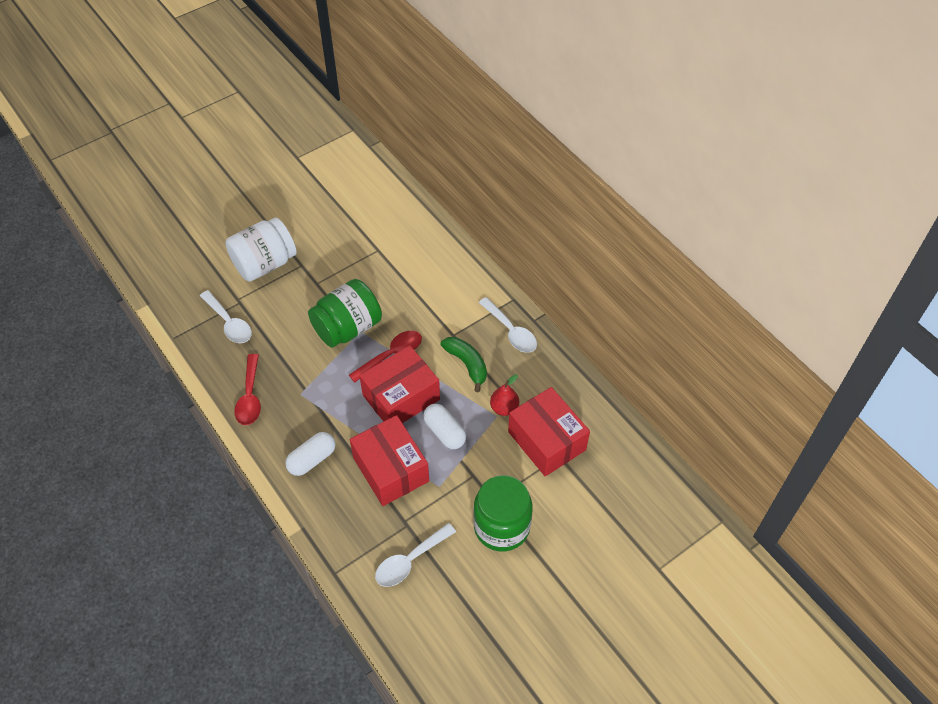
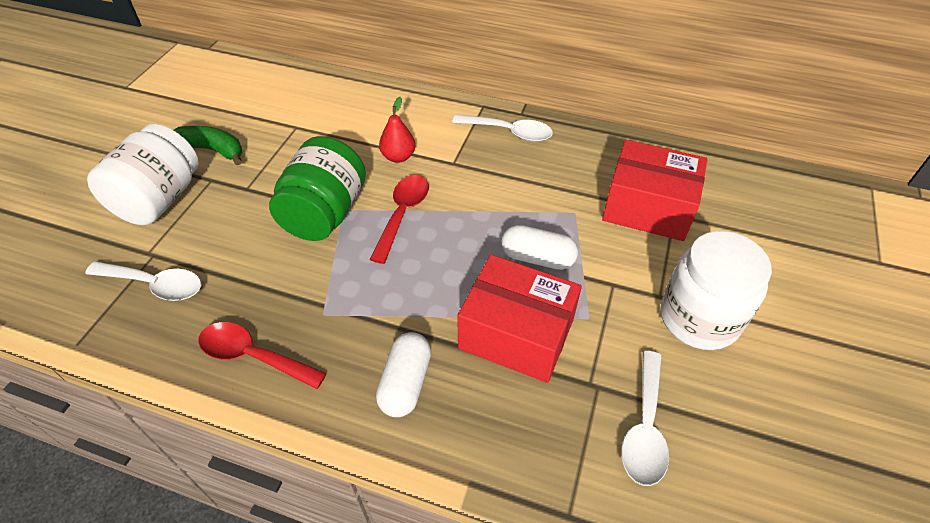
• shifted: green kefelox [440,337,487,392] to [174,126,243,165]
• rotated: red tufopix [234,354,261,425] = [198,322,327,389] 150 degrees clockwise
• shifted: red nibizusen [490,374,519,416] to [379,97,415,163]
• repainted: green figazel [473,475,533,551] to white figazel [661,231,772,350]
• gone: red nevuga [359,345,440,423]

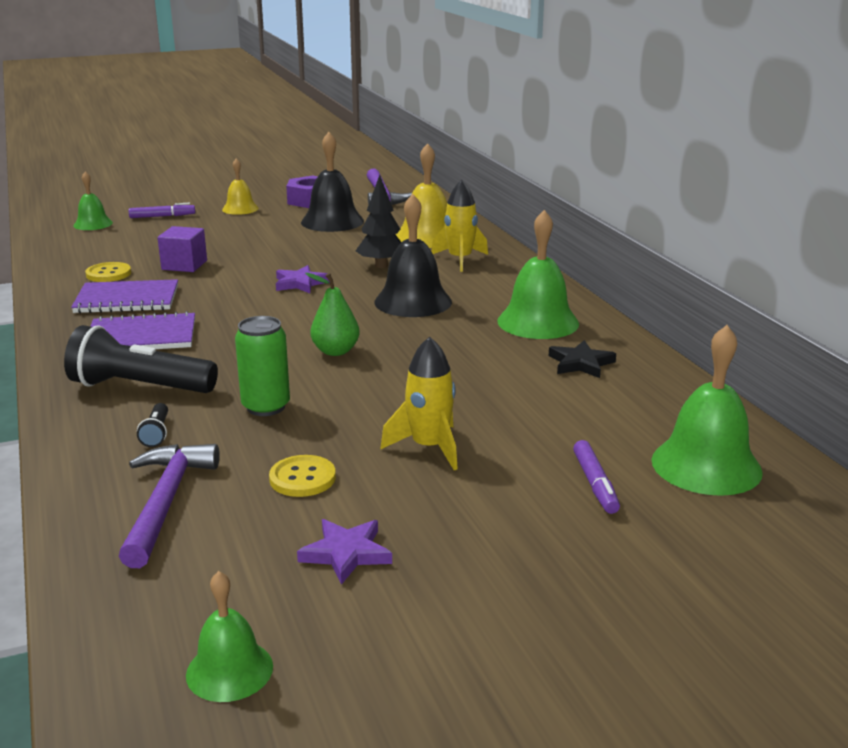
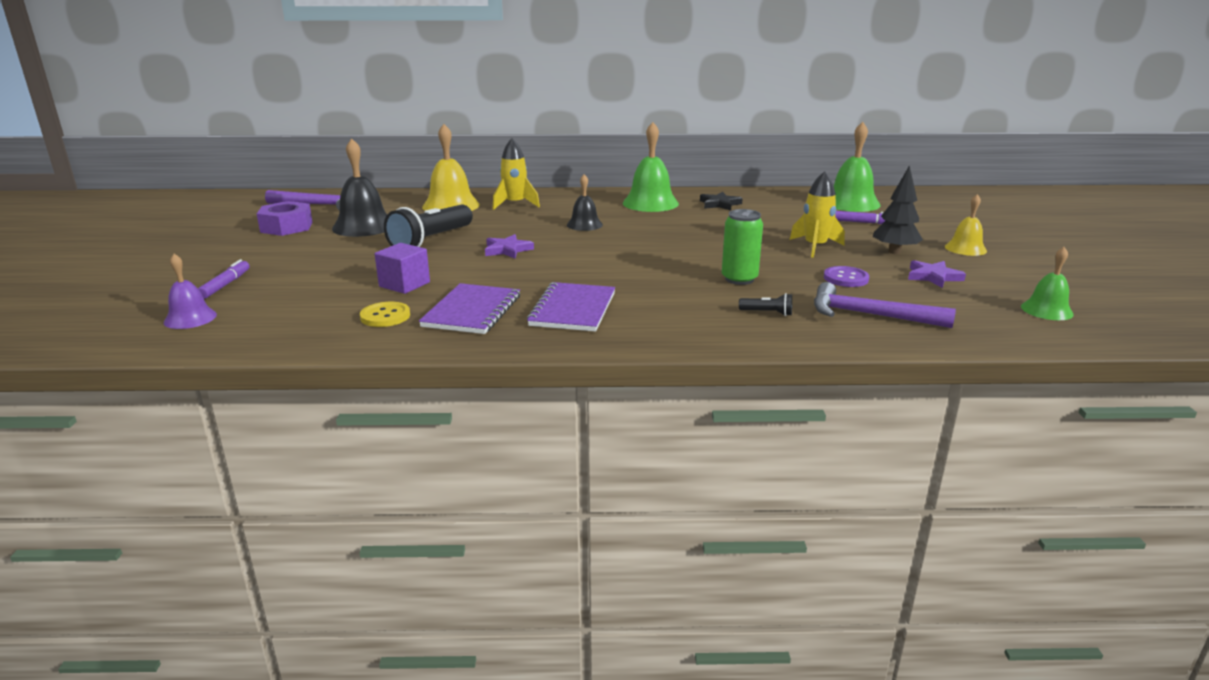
• repainted: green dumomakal [74,172,113,230] to purple dumomakal [164,254,217,329]
• shifted: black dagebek [64,325,218,393] to [384,204,473,247]
• scaled: black dumomakal [374,194,452,317] = [567,174,603,231] x0.59
• repainted: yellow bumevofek [269,455,336,497] to purple bumevofek [824,266,869,287]
• shifted: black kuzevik [356,175,401,268] to [873,165,923,254]
• shifted: yellow dumomakal [222,158,259,215] to [945,194,987,256]
• gone: green nibizusen [305,273,360,356]

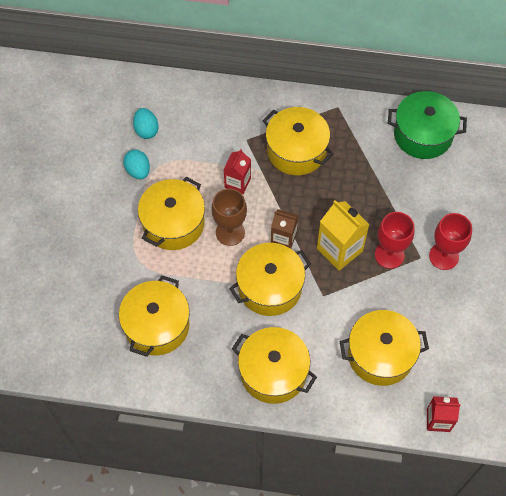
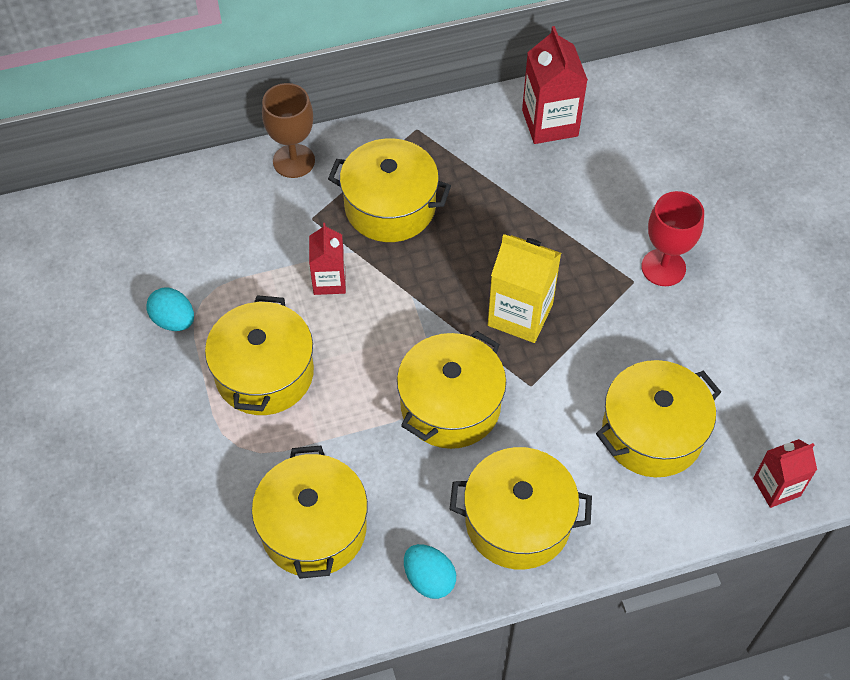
• shifted: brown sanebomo [211,188,247,246] to [262,83,315,178]
• shifted: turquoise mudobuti [133,108,159,139] to [404,544,456,599]
• swapped: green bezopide [388,91,467,159] to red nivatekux [522,26,588,144]
• gone: brown nivatekux [271,209,299,249]
• gone: red sanebomo [375,212,414,269]

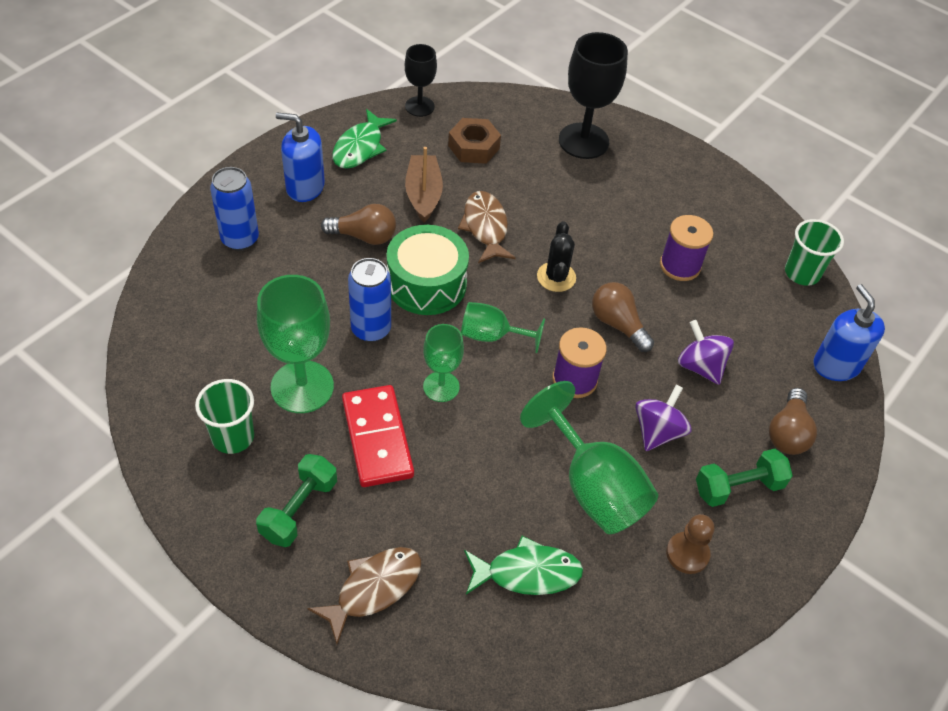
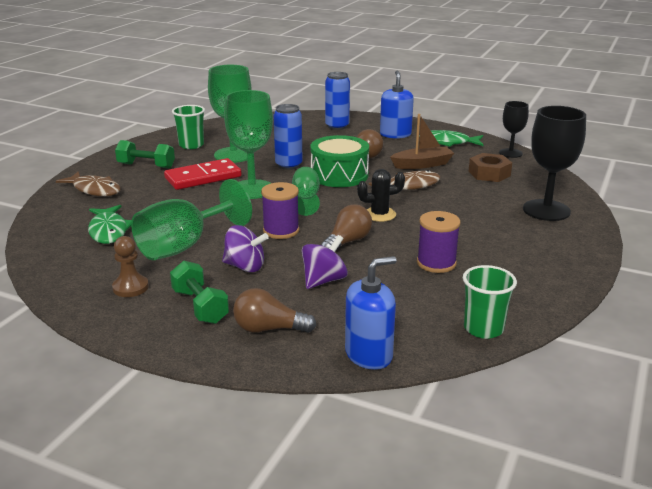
• scaled: green sanebomo [423,324,464,402] = [224,90,273,199] x1.70

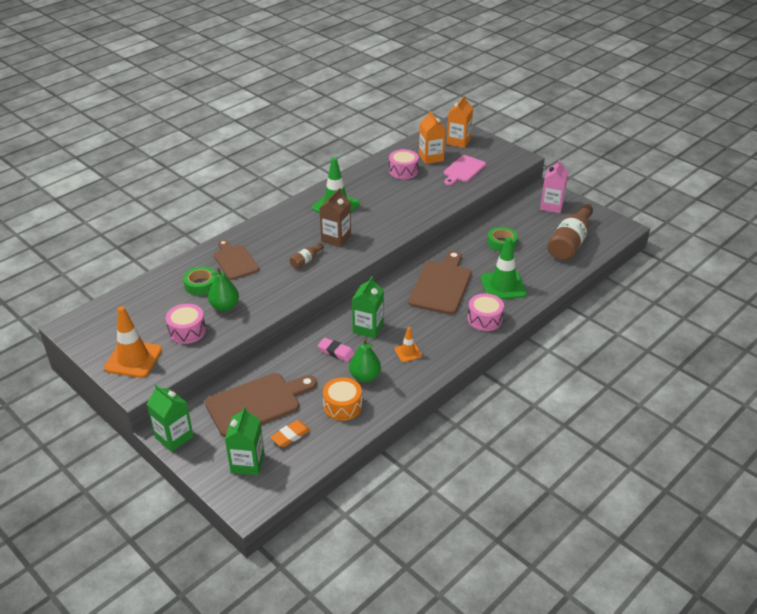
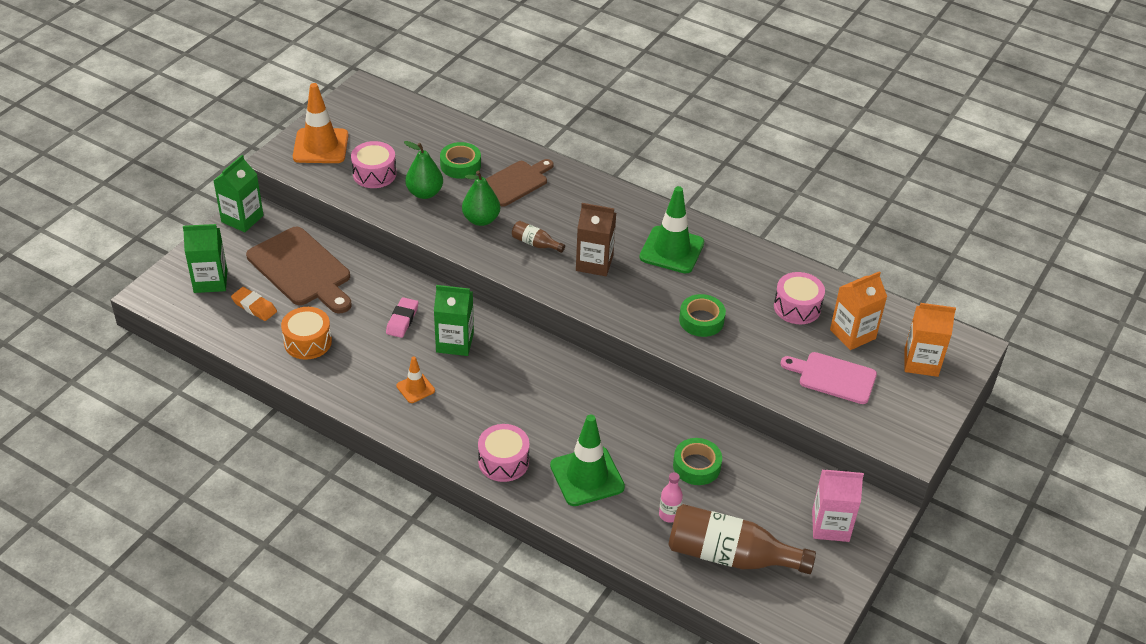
• shifted: green nibizusen [349,339,381,382] to [462,171,500,226]
• new: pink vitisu [659,472,683,522]
• new: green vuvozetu [679,294,726,337]
• gone: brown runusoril [408,251,471,315]

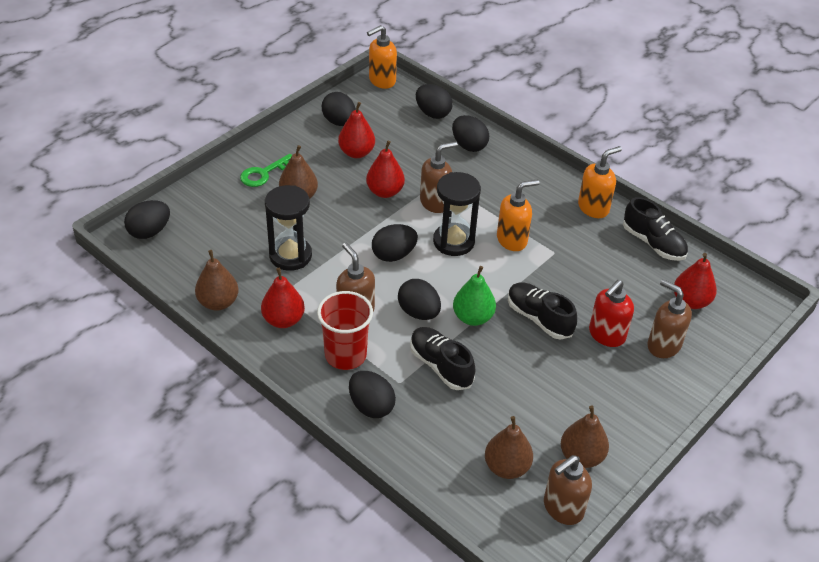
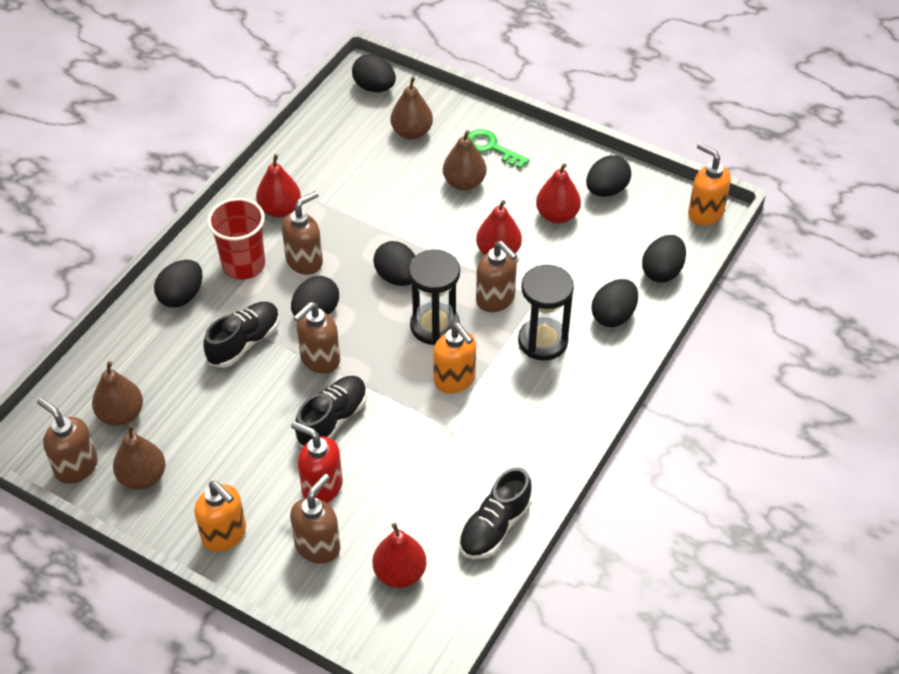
• shifted: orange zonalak [578,146,622,218] to [195,481,246,552]
• swapped: green nibizusen [453,266,496,326] to brown zonalak [293,302,340,374]
• shifted: brown nibizusen [195,250,239,311] to [390,77,433,140]
• shifted: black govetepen [265,185,312,271] to [518,265,574,360]

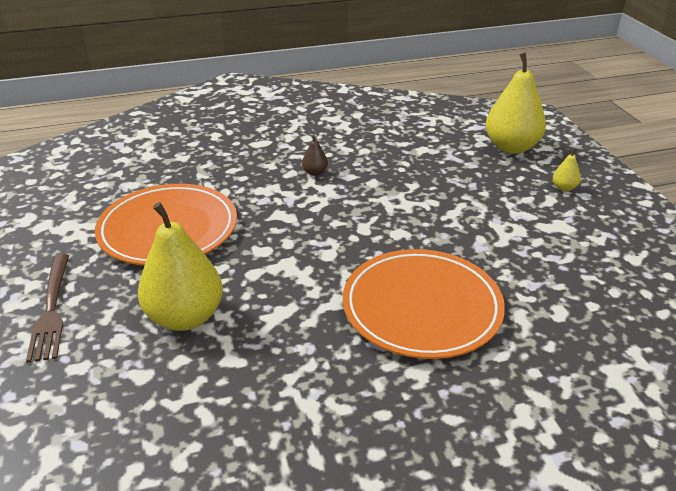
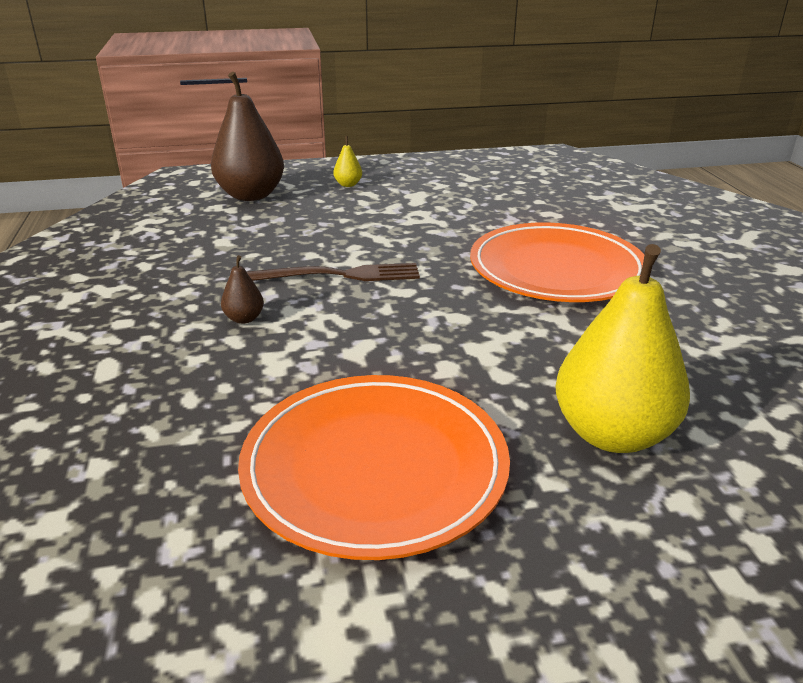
• repainted: yellow nibizusen [486,52,546,154] to brown nibizusen [211,72,284,201]
• shifted: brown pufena [26,254,69,363] to [247,263,420,281]

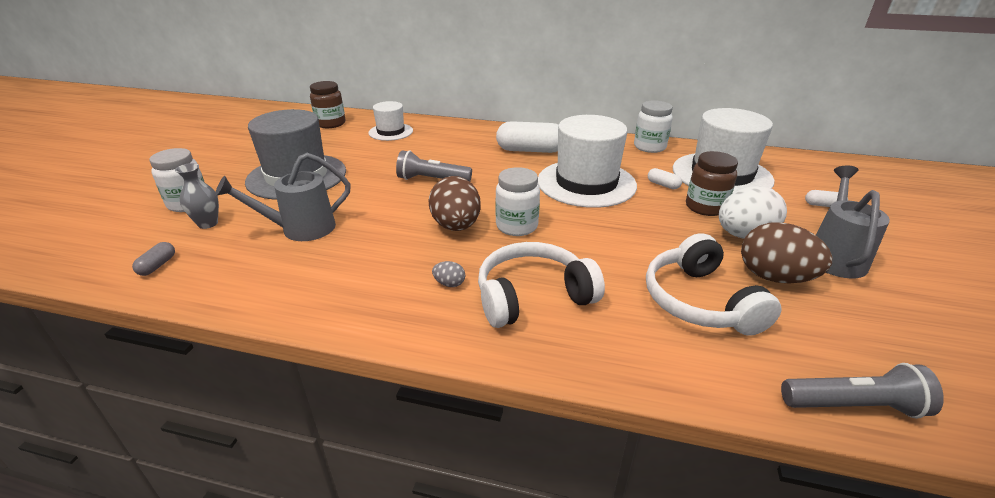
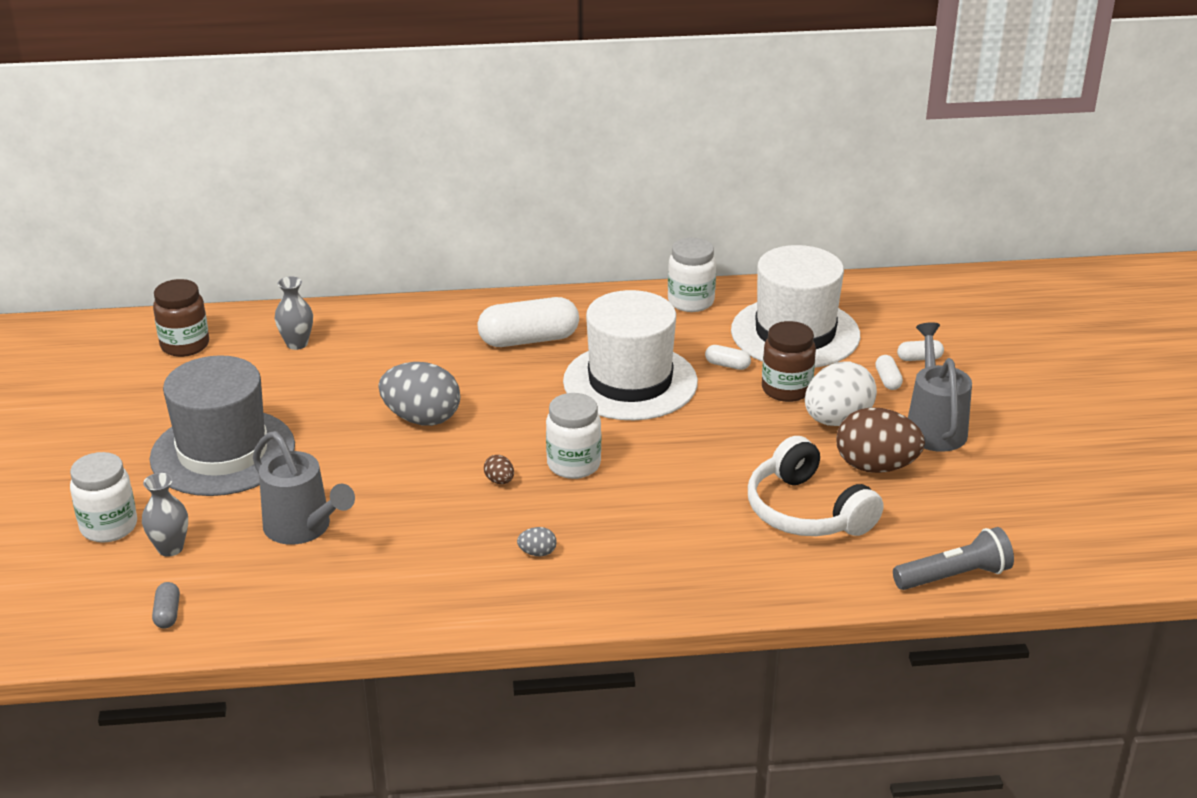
• rotated: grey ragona [215,153,351,241] = [253,431,355,544] 90 degrees counterclockwise
• swapped: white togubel [368,101,413,141] to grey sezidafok [274,276,313,350]
• swapped: grey dagebek [396,150,472,182] to grey mudobuti [378,362,460,426]
• scaled: brown mudobuti [428,176,481,231] = [484,455,514,484] x0.43
• new: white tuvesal [875,355,903,390]
• gone: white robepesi [478,242,605,328]

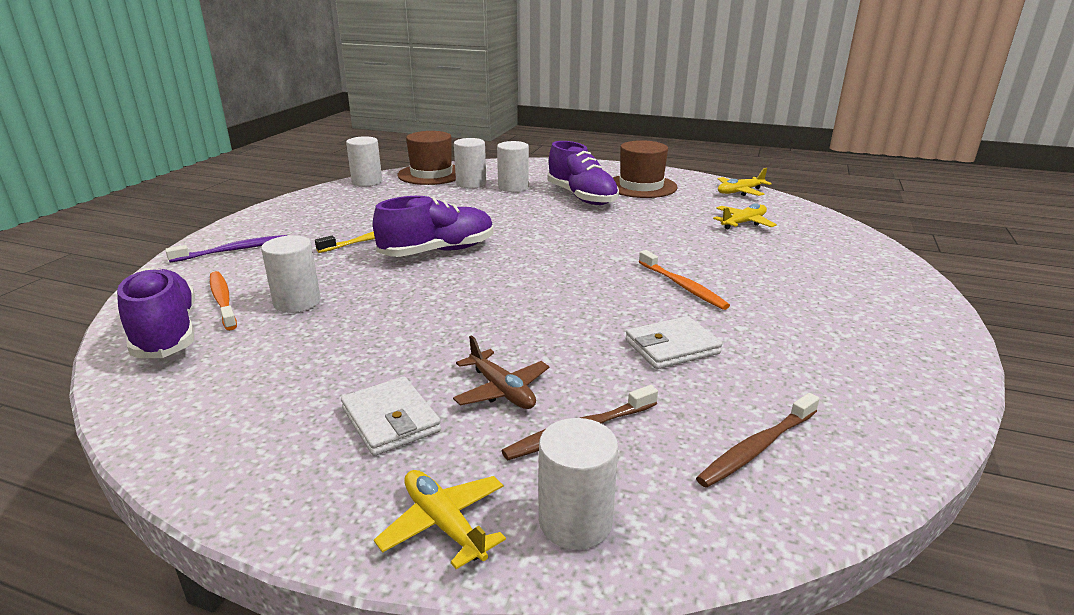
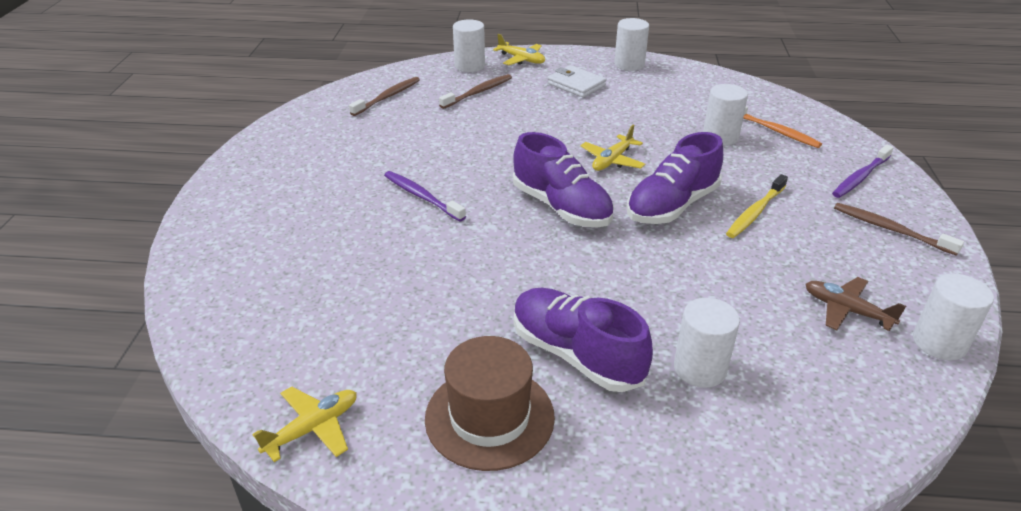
• repainted: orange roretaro [639,250,730,310] to purple roretaro [384,171,466,222]
• shifted: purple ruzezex [117,268,195,358] to [513,132,614,228]
• shifted: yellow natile [713,203,777,230] to [581,125,645,171]
• shifted: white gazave [454,138,486,188] to [614,18,649,71]
• shifted: brown natile [453,335,549,409] to [806,277,906,331]
• new: brown roretaro [834,203,964,256]
• gone: brown togubel [397,131,456,185]
• gone: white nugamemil [626,316,722,369]

